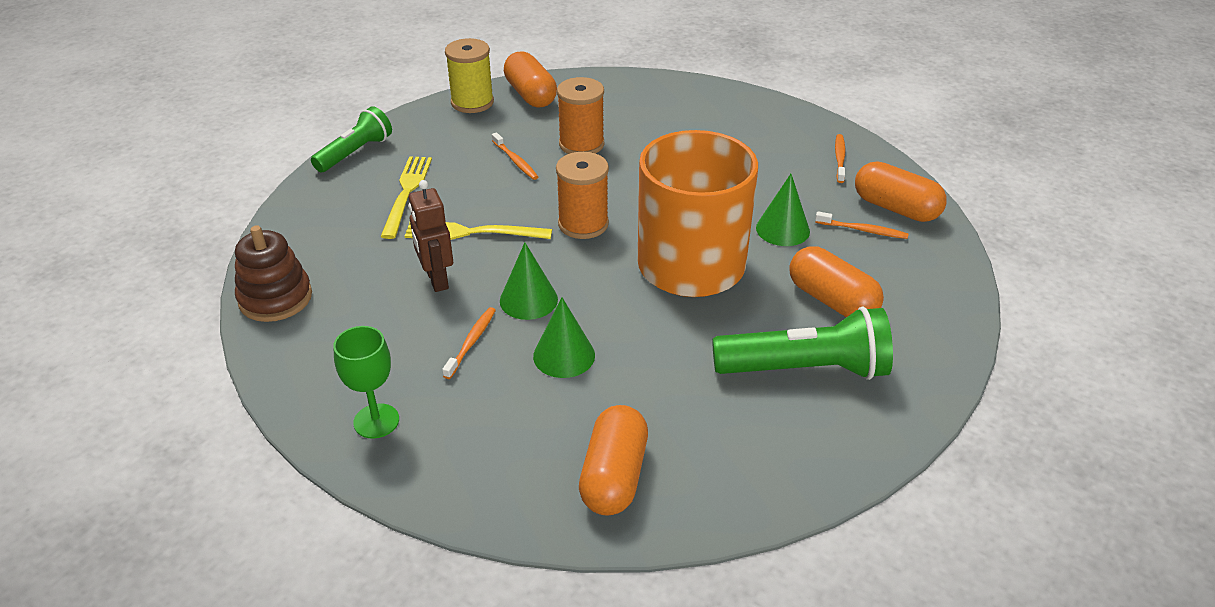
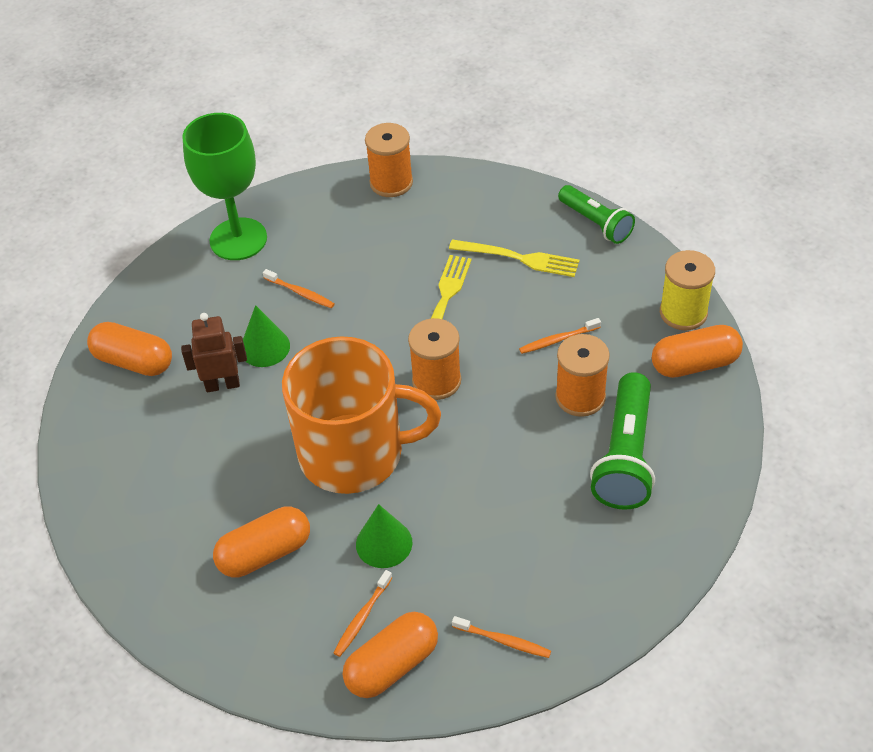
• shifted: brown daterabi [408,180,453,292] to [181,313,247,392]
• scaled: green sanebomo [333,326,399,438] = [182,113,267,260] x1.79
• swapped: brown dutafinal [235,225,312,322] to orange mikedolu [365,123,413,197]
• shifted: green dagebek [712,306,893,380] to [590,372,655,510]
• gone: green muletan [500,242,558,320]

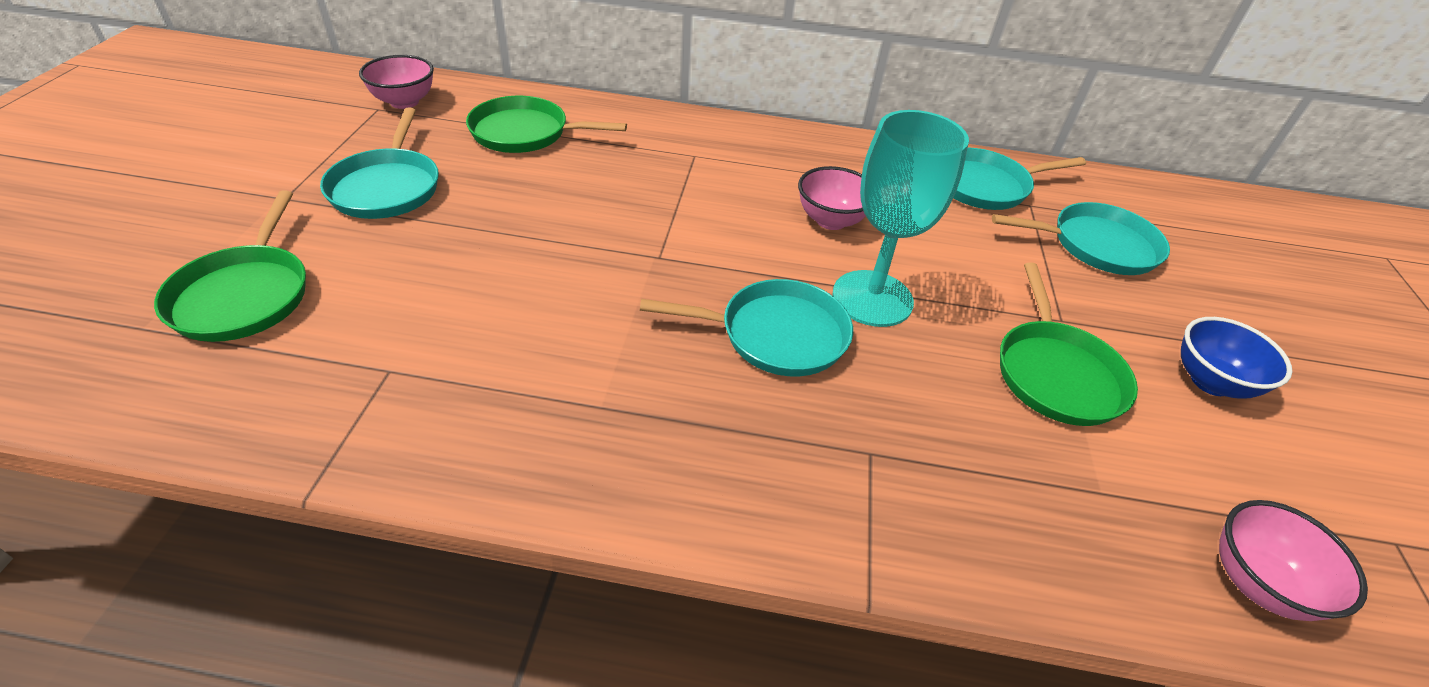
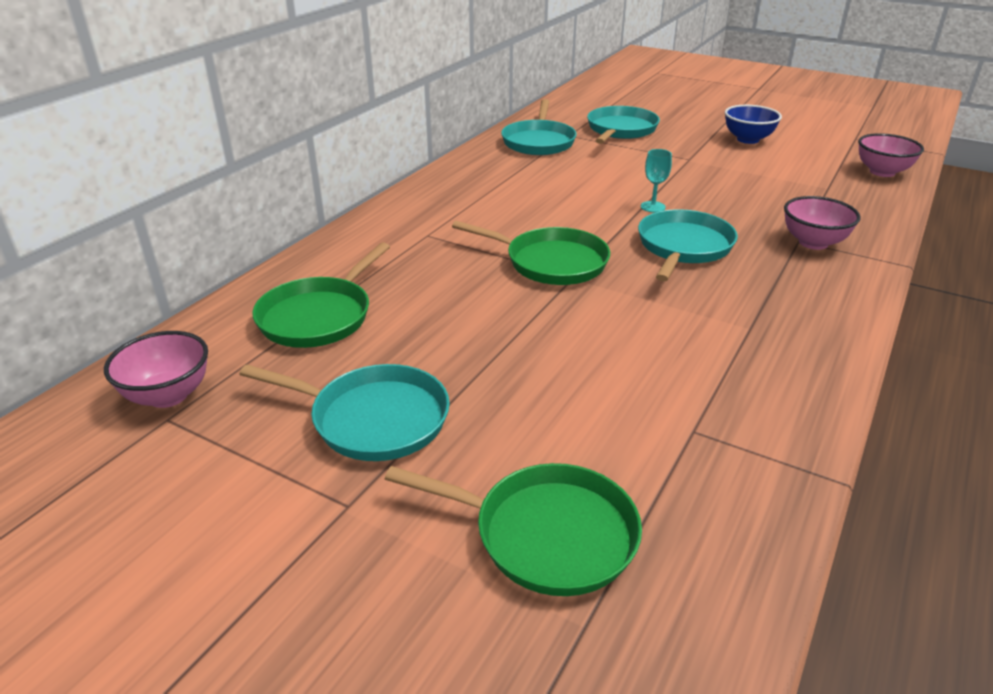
• shifted: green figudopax [1000,262,1138,426] to [452,221,610,285]
• scaled: turquoise sanebomo [832,110,969,327] = [641,149,672,213] x0.41
• shifted: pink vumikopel [798,166,866,230] to [784,196,861,250]

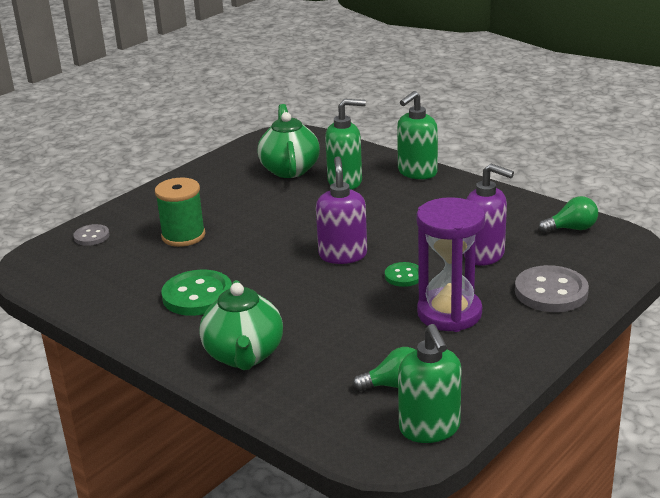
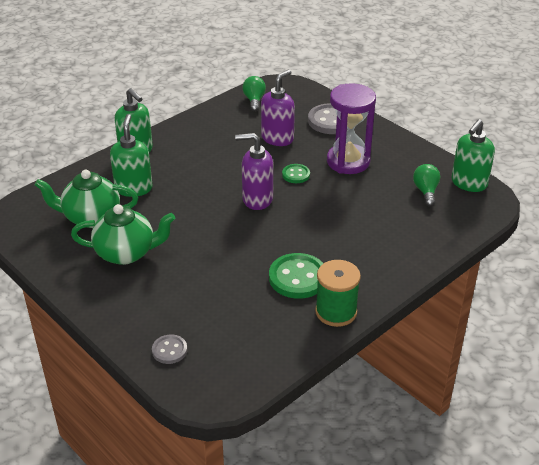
• shifted: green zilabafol [199,280,283,370] to [71,204,175,265]
• shifted: green mikedolu [155,178,205,247] to [315,260,361,327]
• rotated: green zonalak [398,324,461,443] = [451,119,495,192] 135 degrees clockwise

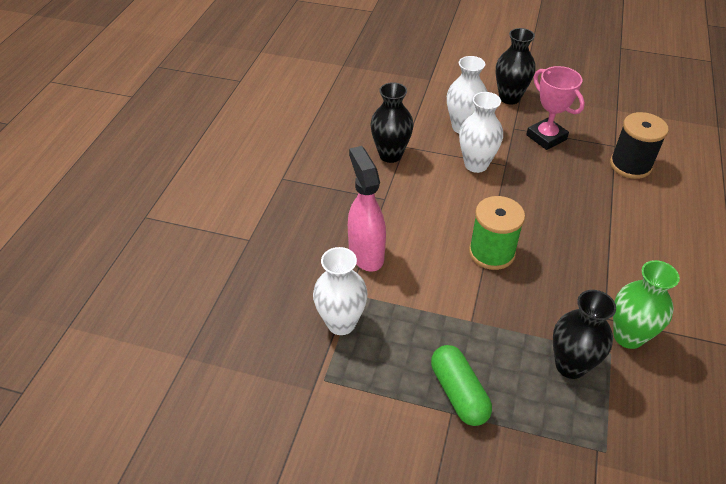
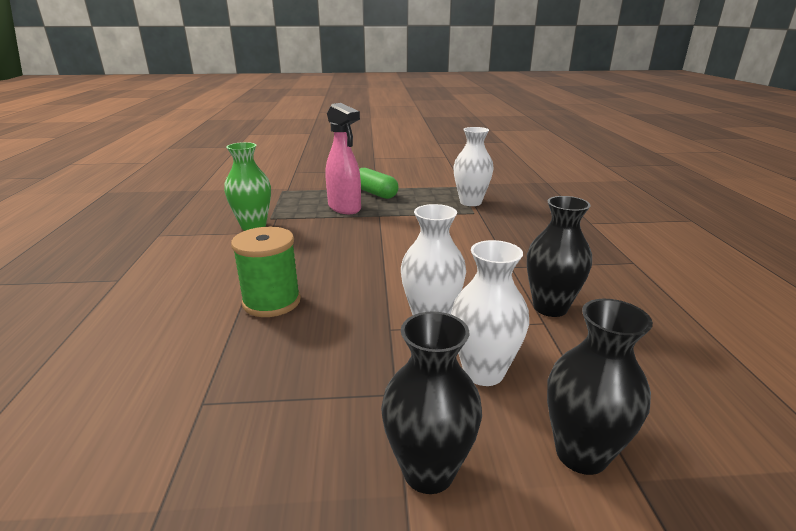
• shifted: green mikedolu [469,196,525,270] to [231,227,301,317]
• shifted: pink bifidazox [348,146,386,272] to [326,103,361,214]
• shifted: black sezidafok [553,290,616,379] to [547,299,653,475]
• gone: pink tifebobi [526,66,585,150]
• gone: black mikedolu [610,112,669,179]

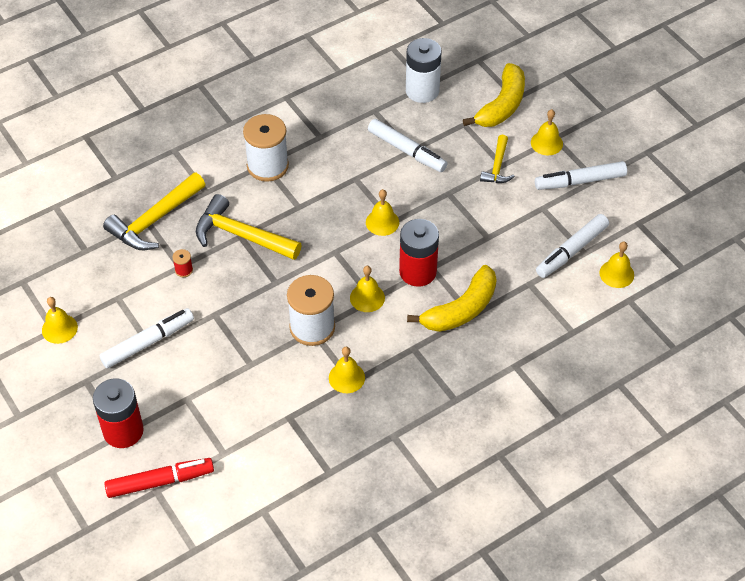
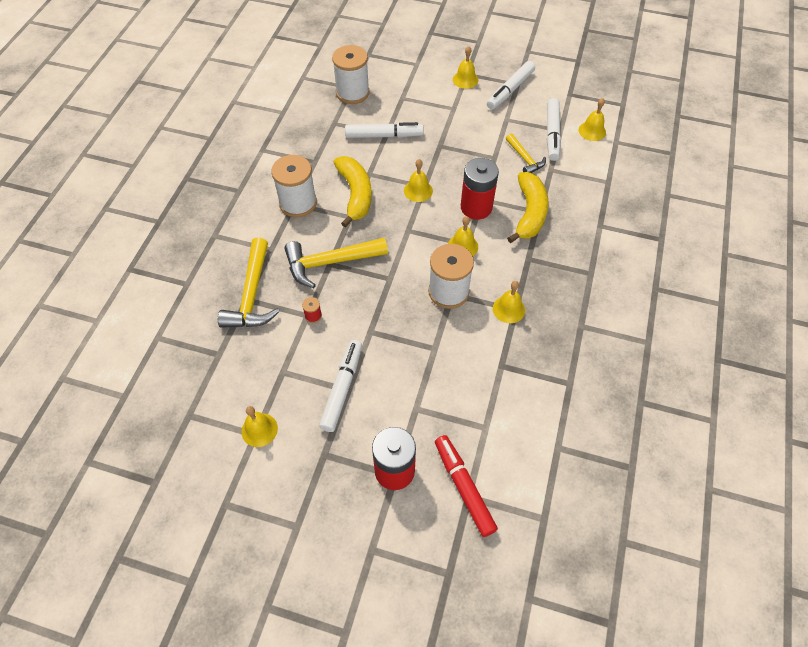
• swapped: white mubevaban [406,38,441,103] to white mikedolu [332,45,370,104]
• shifted: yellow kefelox [463,63,525,127] to [334,156,372,228]
• rotated: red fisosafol [104,458,214,498] = [435,435,498,537] 60 degrees counterclockwise
• shifted: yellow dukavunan [480,135,515,183] to [506,134,546,173]

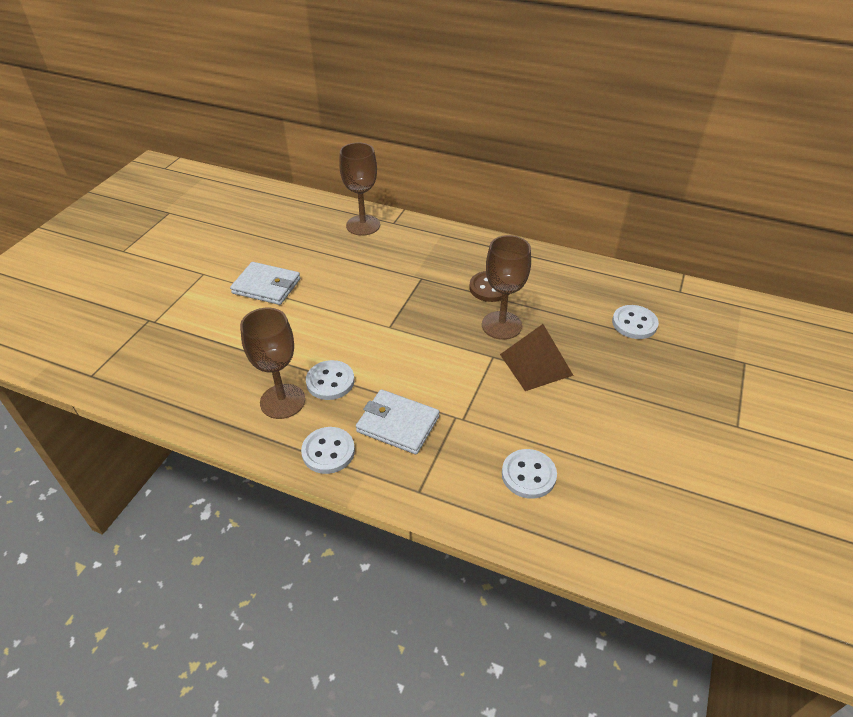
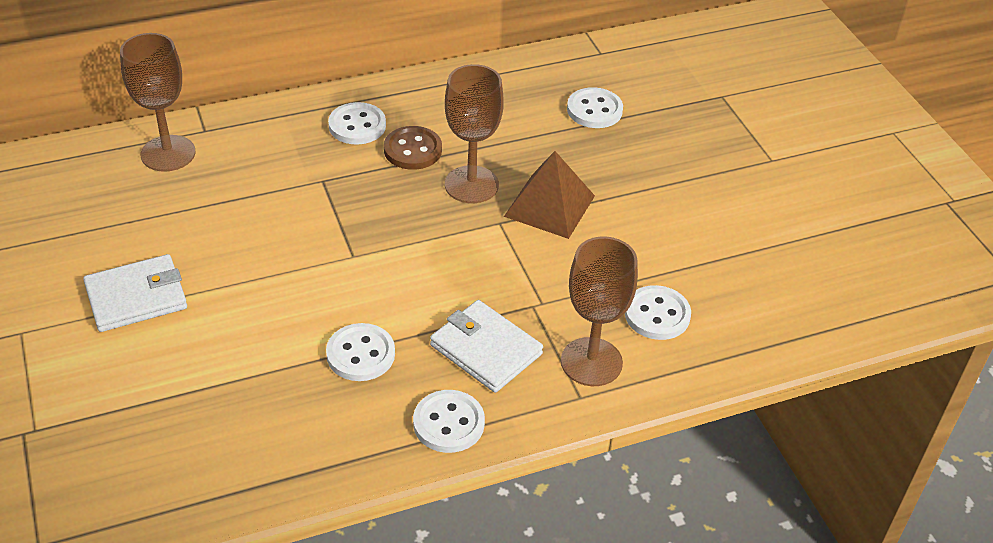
• new: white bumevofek [328,102,386,145]
• rotated: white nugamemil [356,389,439,454] = [430,300,543,393] 60 degrees clockwise
• shifted: brown sanebomo [240,308,305,419] to [561,236,638,386]

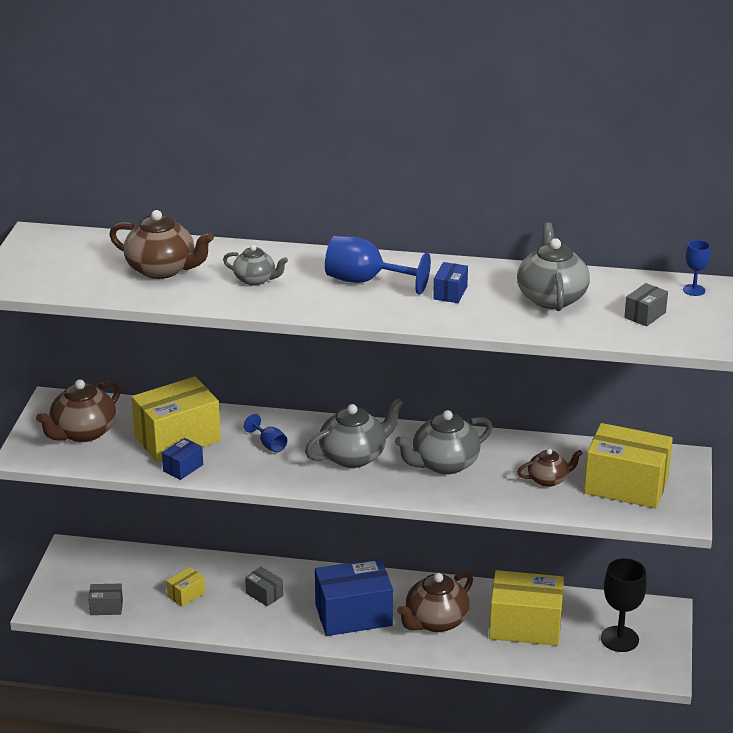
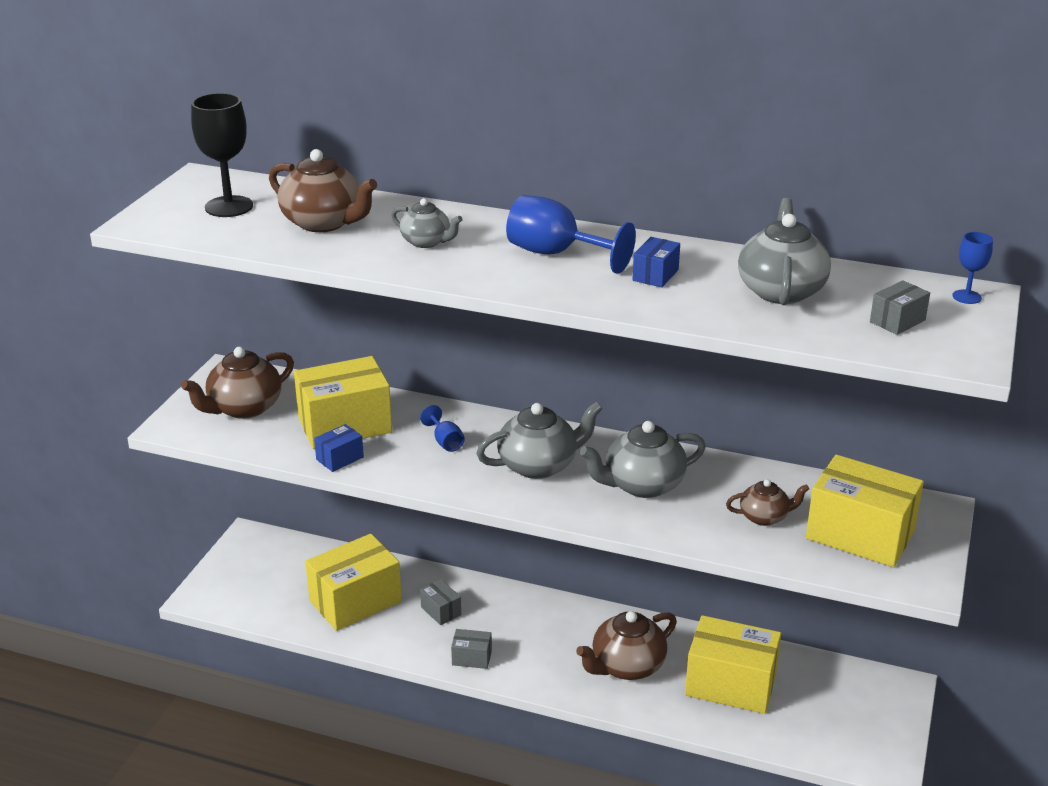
• shifted: black sanebomo [601,558,647,652] to [191,93,253,217]
• scaled: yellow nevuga [166,567,205,607] = [305,534,402,631] x2.19
• shifted: grey nevuga [88,584,123,615] to [451,629,492,669]
• gone: blue nevuga [315,558,393,636]

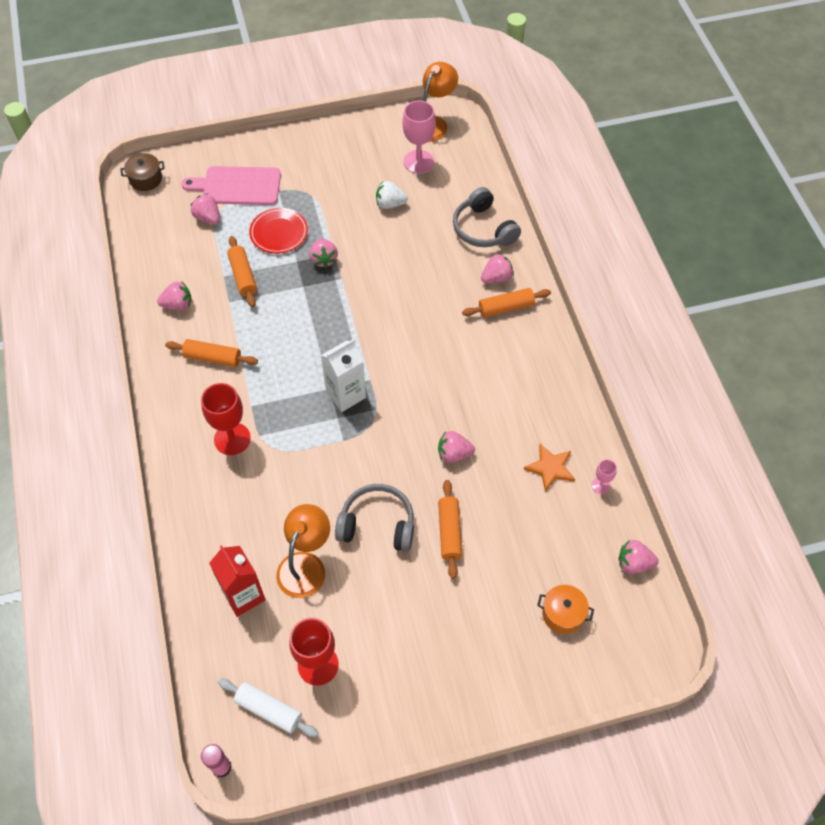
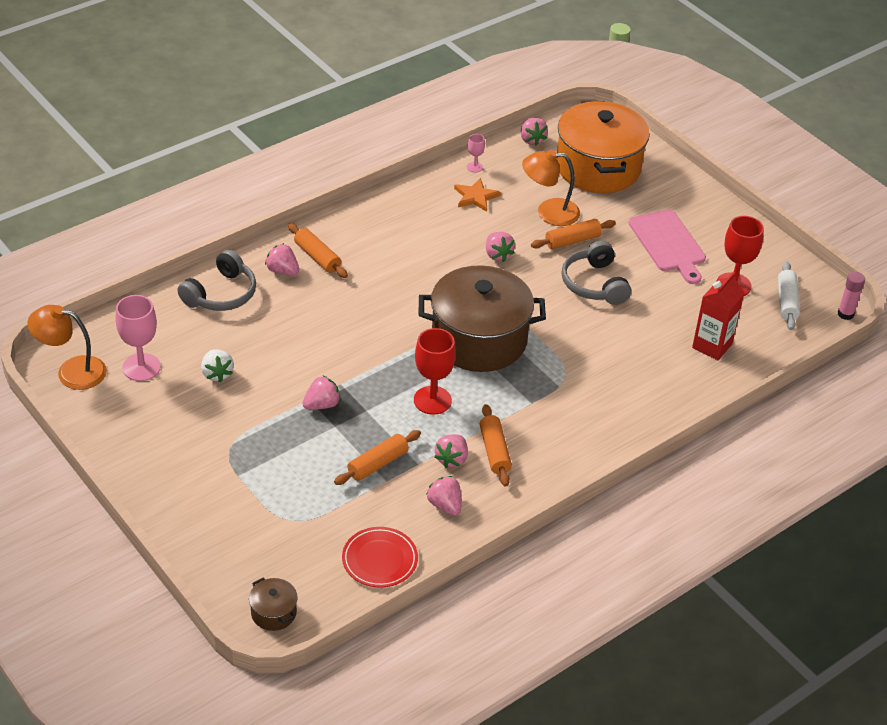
• shifted: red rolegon [249,208,308,254] to [342,527,418,588]
• shifted: red sanebomo [201,383,251,455] to [414,328,456,415]
• swapped: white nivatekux [321,339,366,412] to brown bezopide [419,265,546,372]
• shifted: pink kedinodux [190,193,220,224] to [434,434,468,468]
• shifted: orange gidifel [276,504,330,598] to [522,149,580,226]
• scaled: orange bezopide [537,585,594,634] = [556,101,650,193] x2.47
• shifted: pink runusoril [181,166,281,205] to [629,209,706,284]

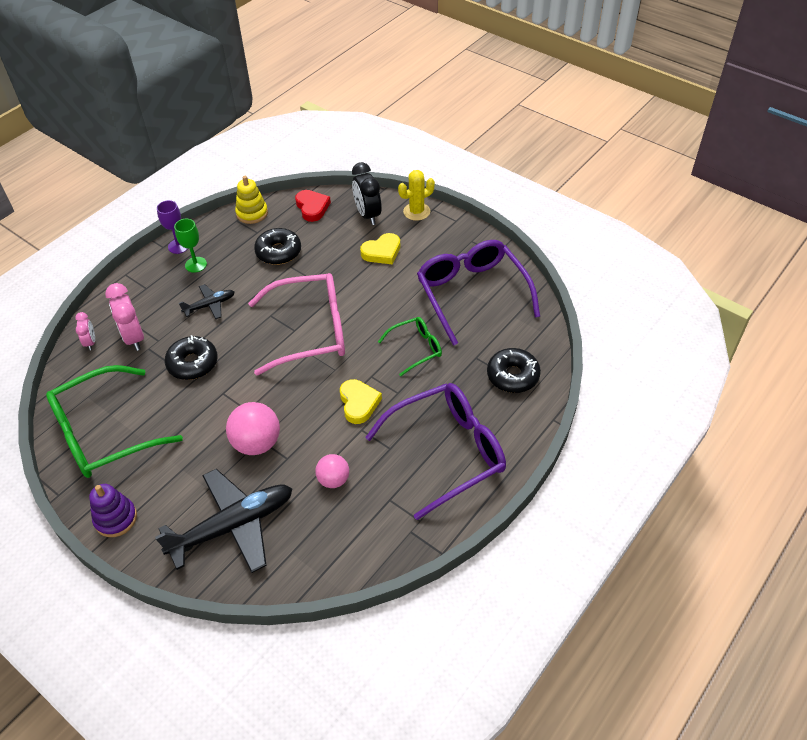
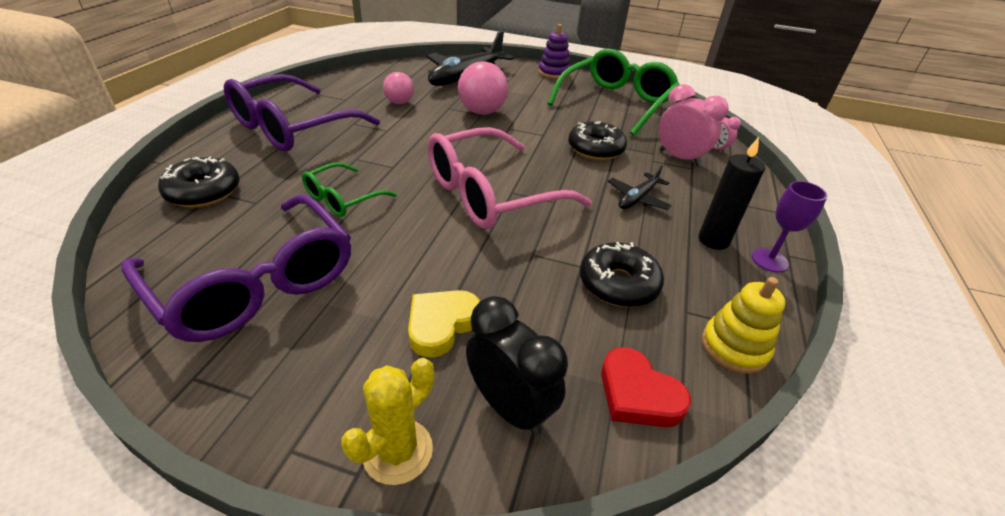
• swapped: green sanebomo [174,219,207,273] to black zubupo [698,137,765,250]
• gone: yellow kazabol [340,379,382,424]

